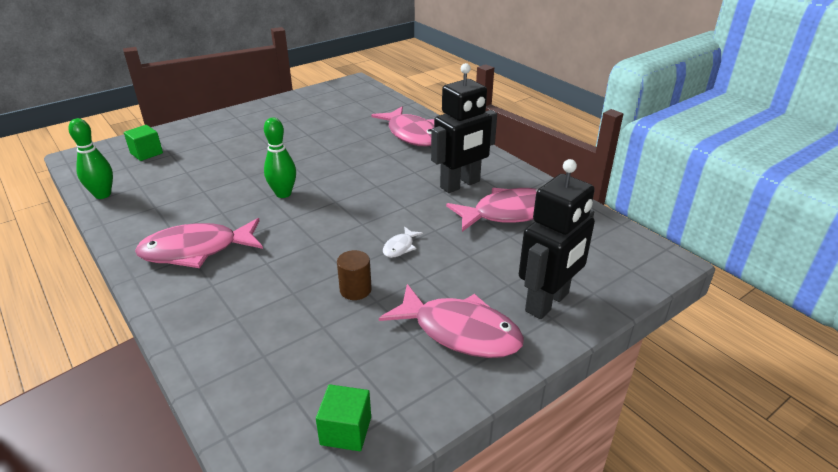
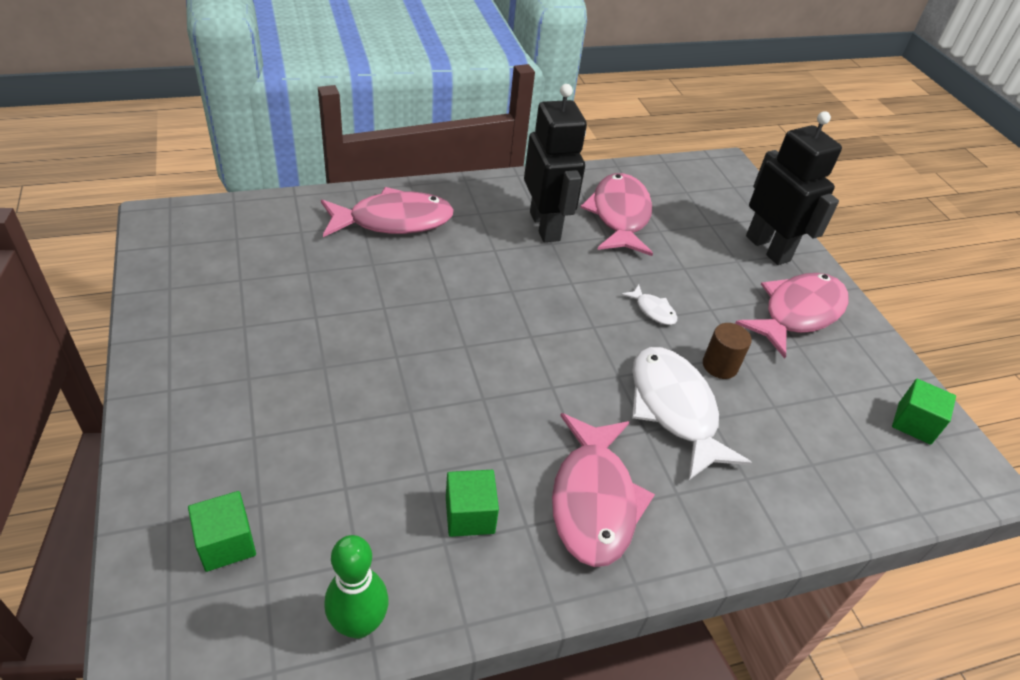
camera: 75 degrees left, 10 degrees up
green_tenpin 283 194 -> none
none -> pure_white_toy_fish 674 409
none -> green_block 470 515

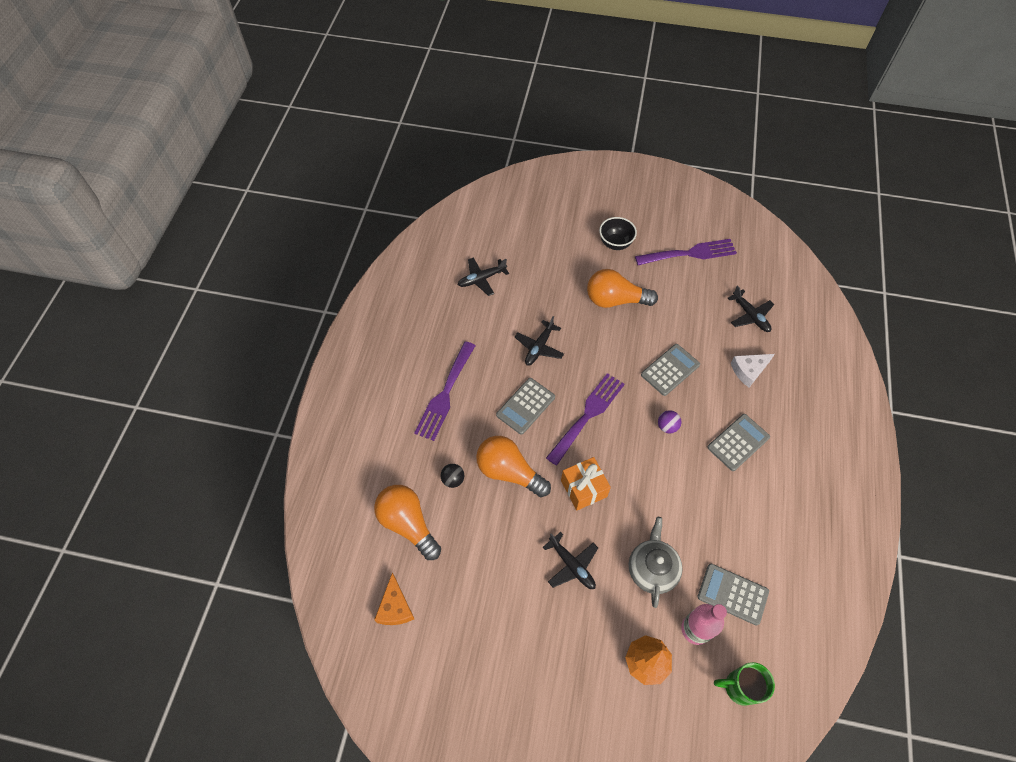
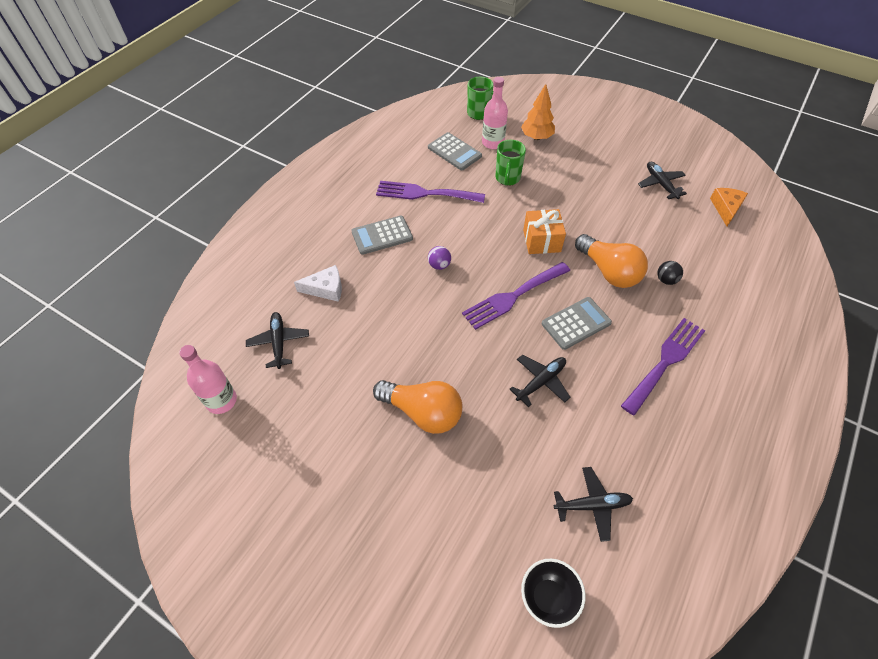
camera: 160 degrees left, 5 degrees down
black_bowl 615 243 -> black_bowl 548 597, moved
violet_fork 690 253 -> violet_fork 425 193, moved
grey_calculator 670 370 -> none
orange_lightbulb 408 524 -> none
grey_teapot 652 569 -> green_coffee_mug 507 178
black_aeroplane 572 565 -> black_aeroplane 660 184, moved
none -> pink_bottle 221 401

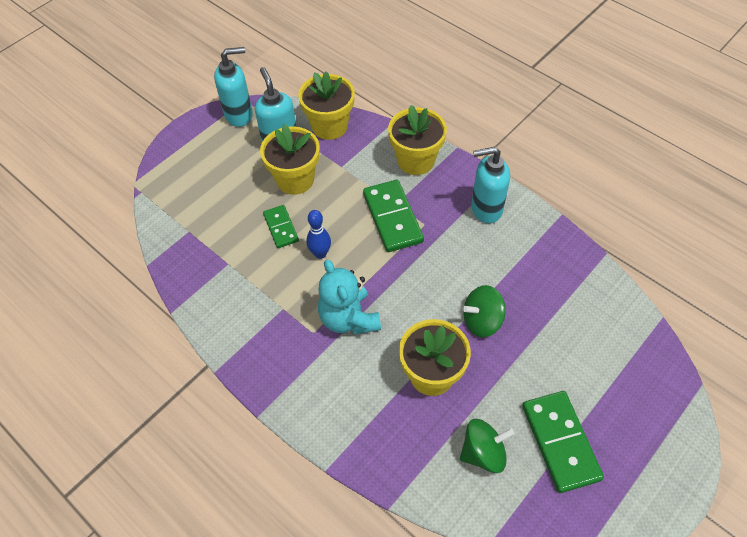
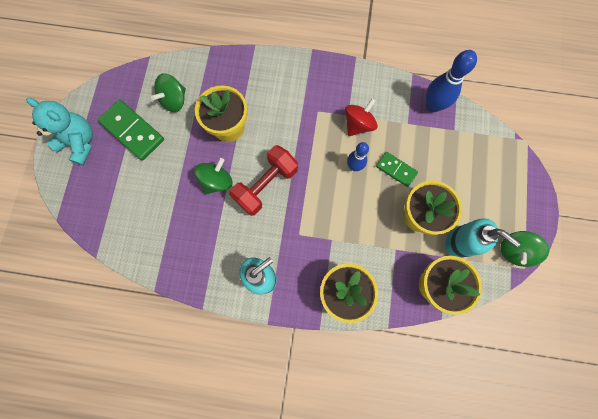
camera: 145 degrees right, 20 degrees up
aqua_pump_bottle 239 115 -> green_toy_top 514 250
green_domino 392 218 -> none
aqua_teddy 349 318 -> aqua_teddy 80 142, moved
none -> royal_blue_tenpin 432 106
none -> red_toy_top 358 124
none -> red_hand_weight 266 185

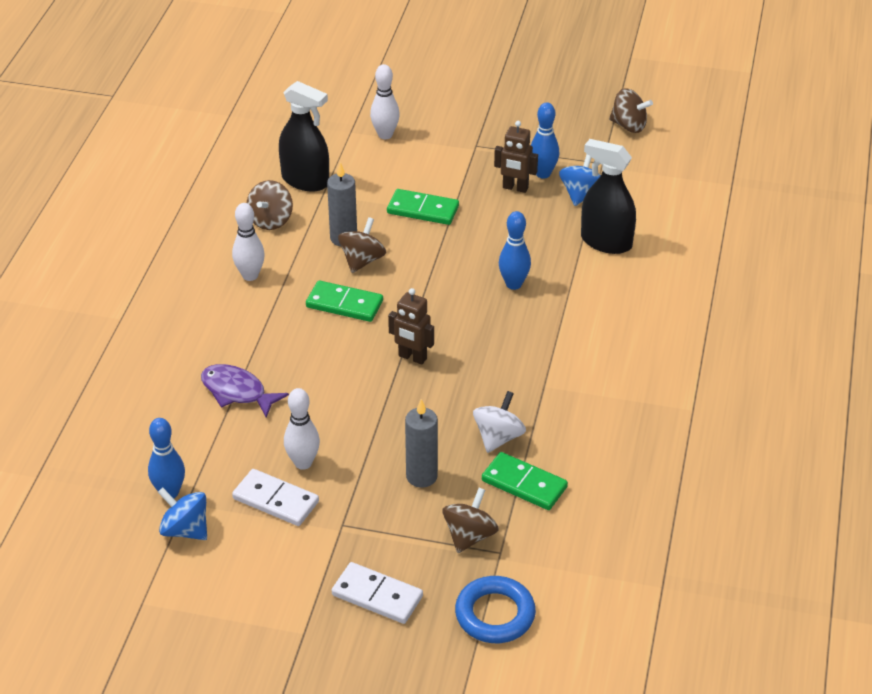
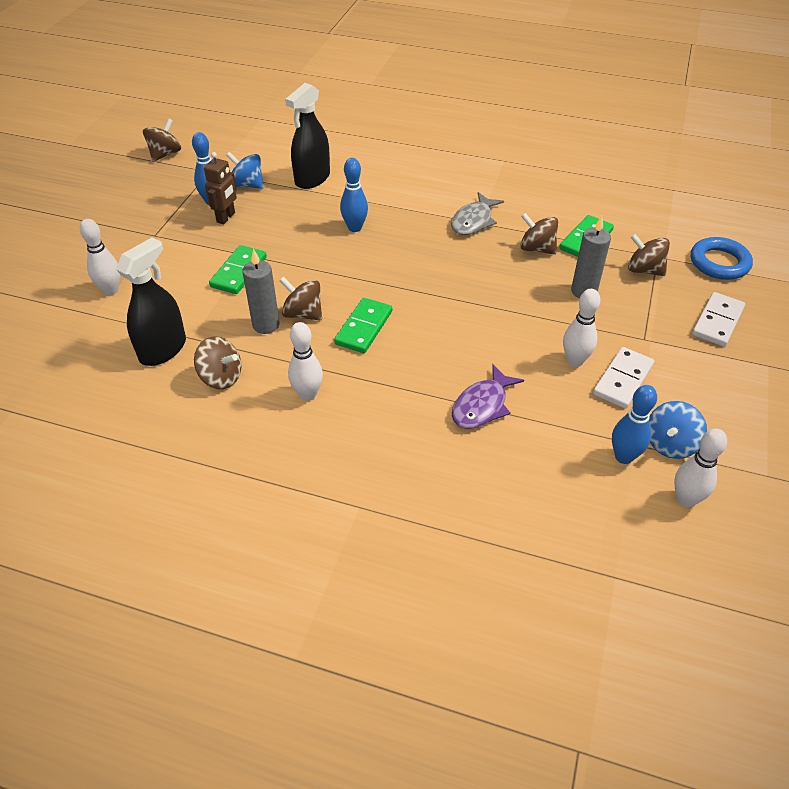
camera: 85 degrees left, 5 degrees up
dark_brown_robot 412 357 -> none
pure_white_toy_top 498 437 -> dark_brown_toy_top 537 248
none -> grey_toy_fish 473 221
none -> pure_white_tenpin 685 499

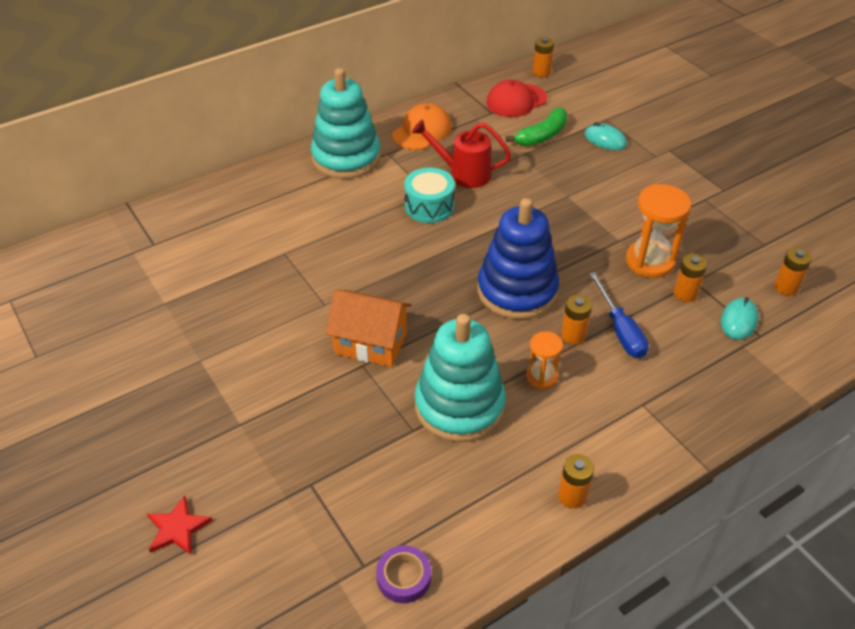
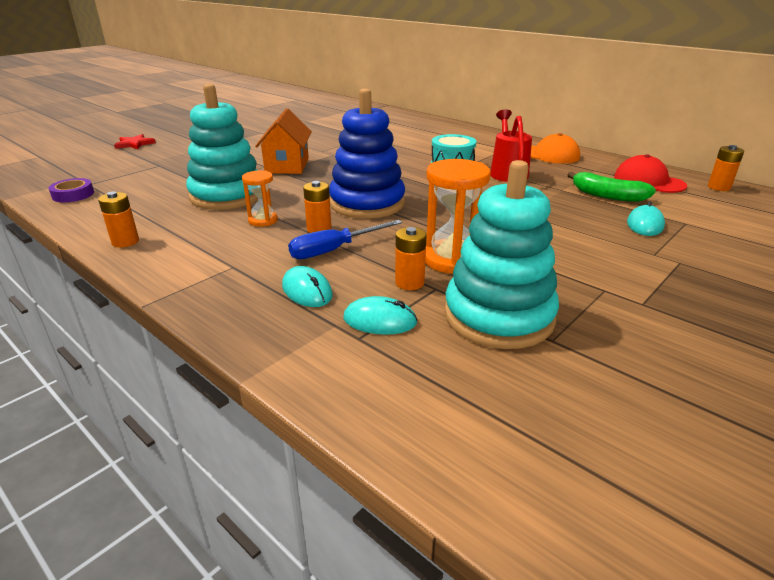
camera: 75 degrees right, 15 degrees down
aqua_stacking_rings 346 158 -> aqua_stacking_rings 498 316, moved
orange_power_cell 786 287 -> none
none -> aqua_computer_mouse 307 291

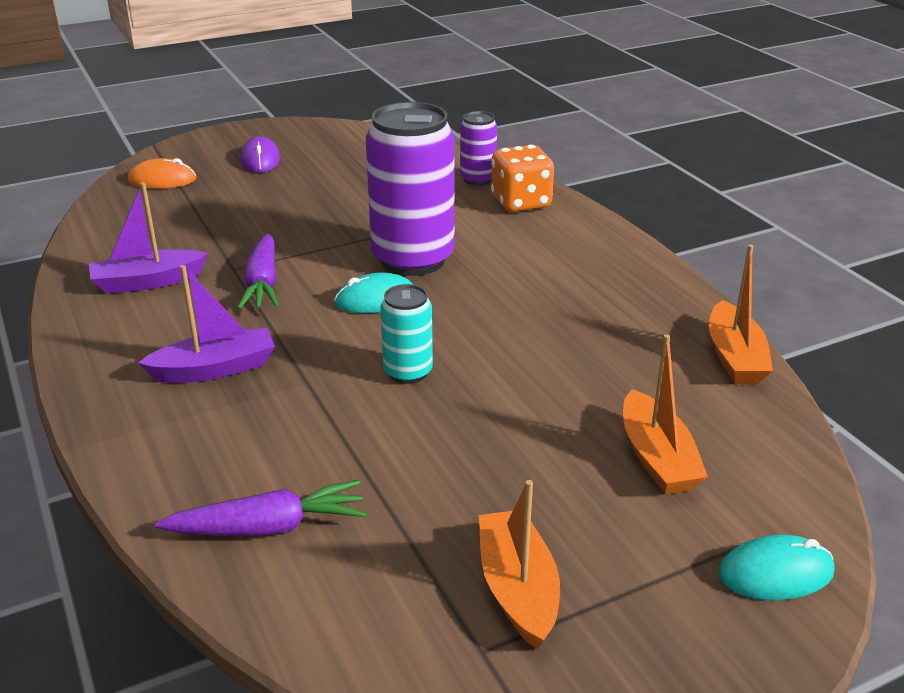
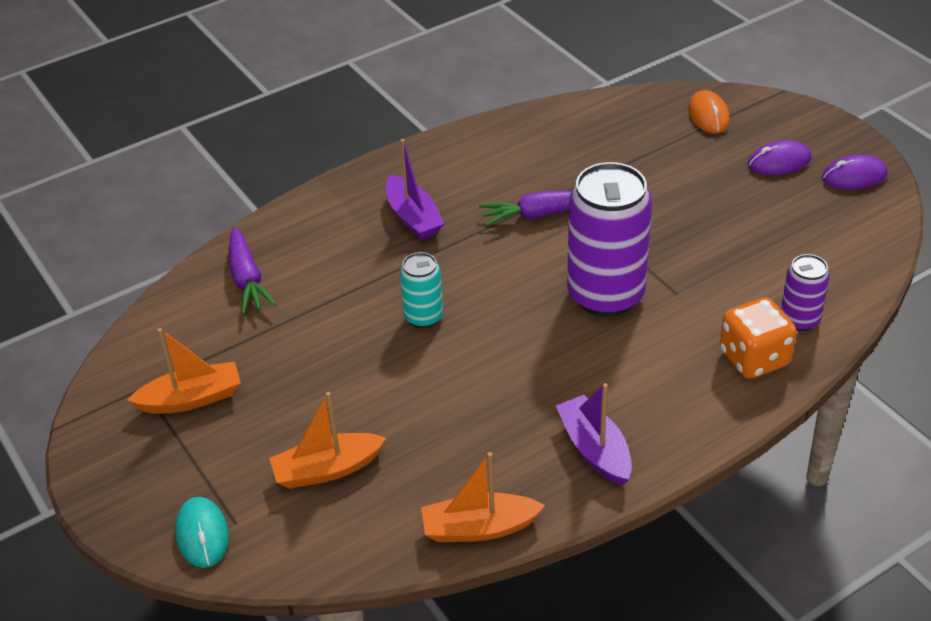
camera: 85 degrees right, 10 degrees up
violet_boat 147 282 -> violet_boat 594 449, moved
aqua_computer_mouse 375 299 -> none
none -> violet_computer_mouse 854 176

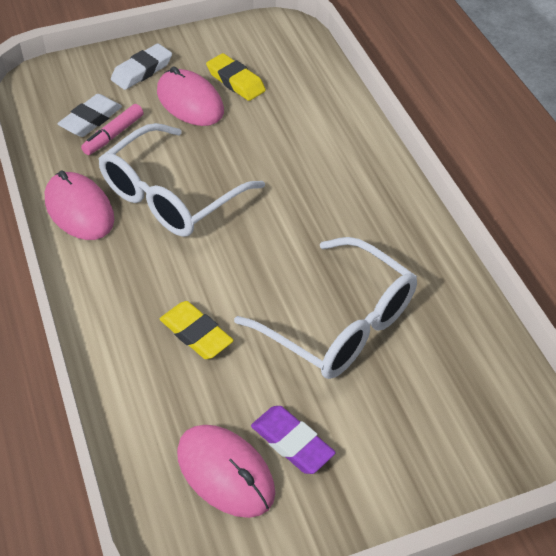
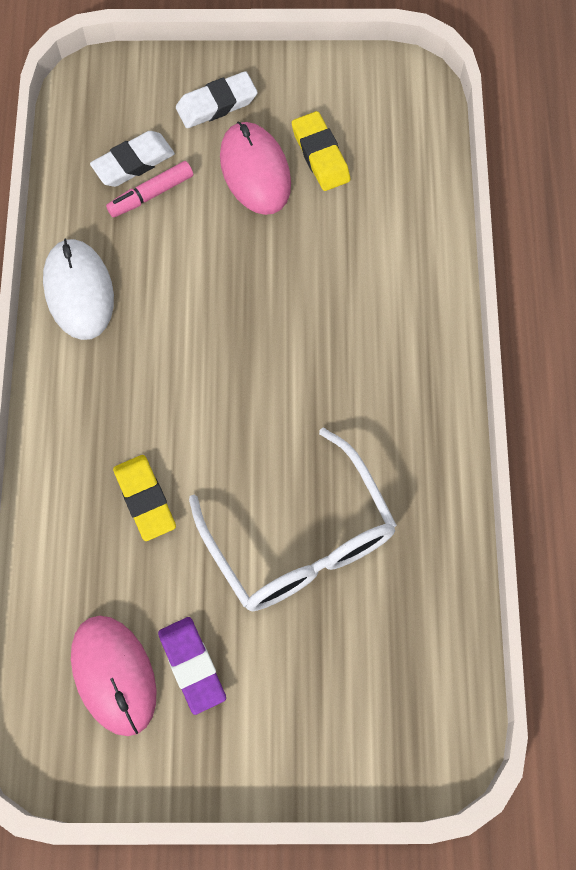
camera: 20 degrees right, 20 degrees up
pure_white_eyeglasses 171 195 -> none
pink_computer_mouse 79 209 -> pure_white_computer_mouse 79 291

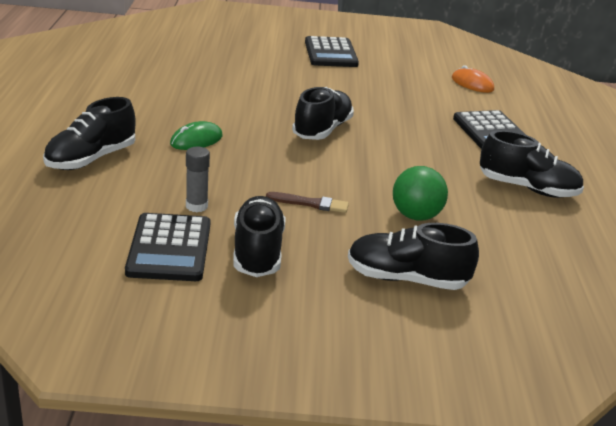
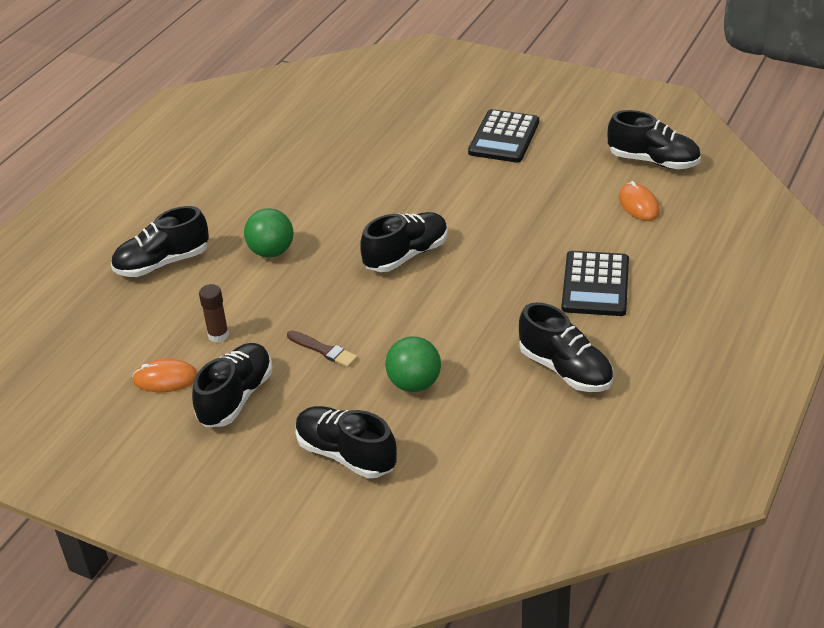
camera: 30 degrees right, 10 degrees up
green_computer_mouse 196 140 -> green_ball 271 252
grey_stick_of_glue 196 206 -> dark_brown_stick_of_glue 218 335
black_calculator 169 248 -> orange_computer_mouse 165 379
none -> black_lace-up_shoe 653 161

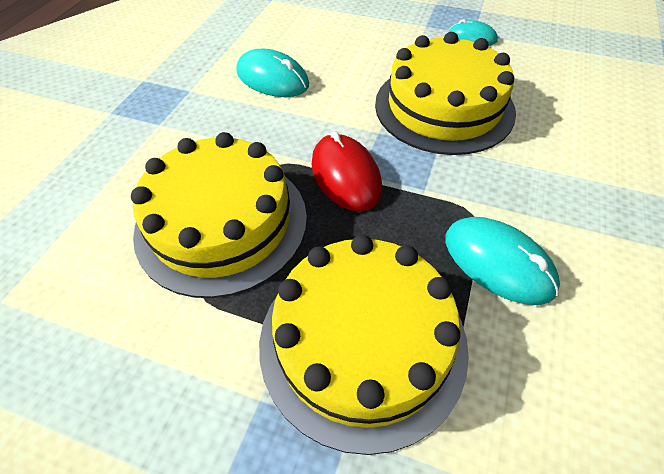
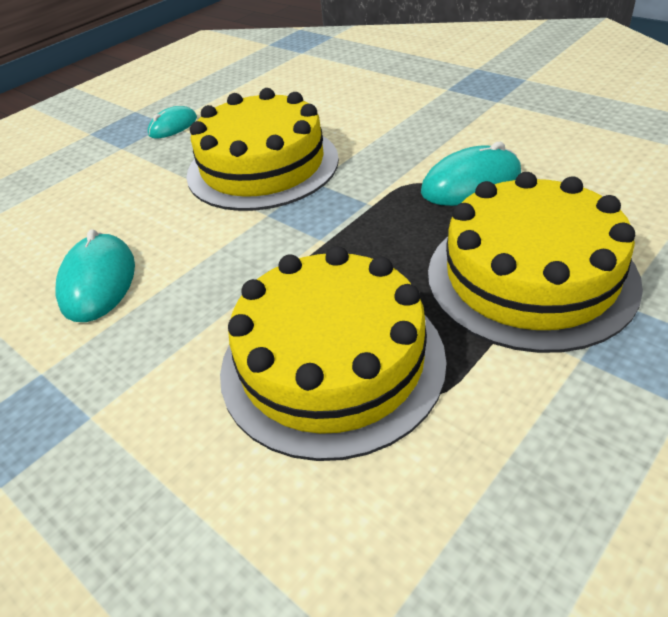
camera: 65 degrees left, 10 degrees down
aqua_computer_mouse 272 78 -> aqua_computer_mouse 98 281, 60 degrees counterclockwise
red_computer_mouse 345 175 -> none

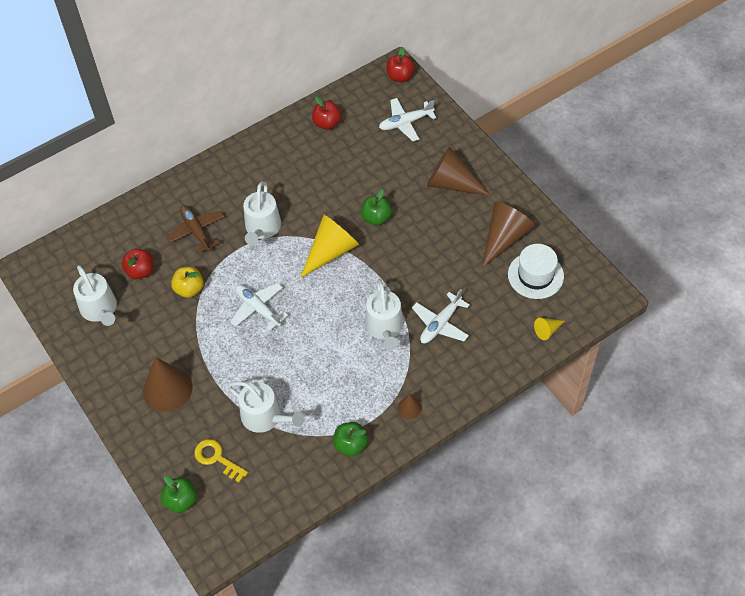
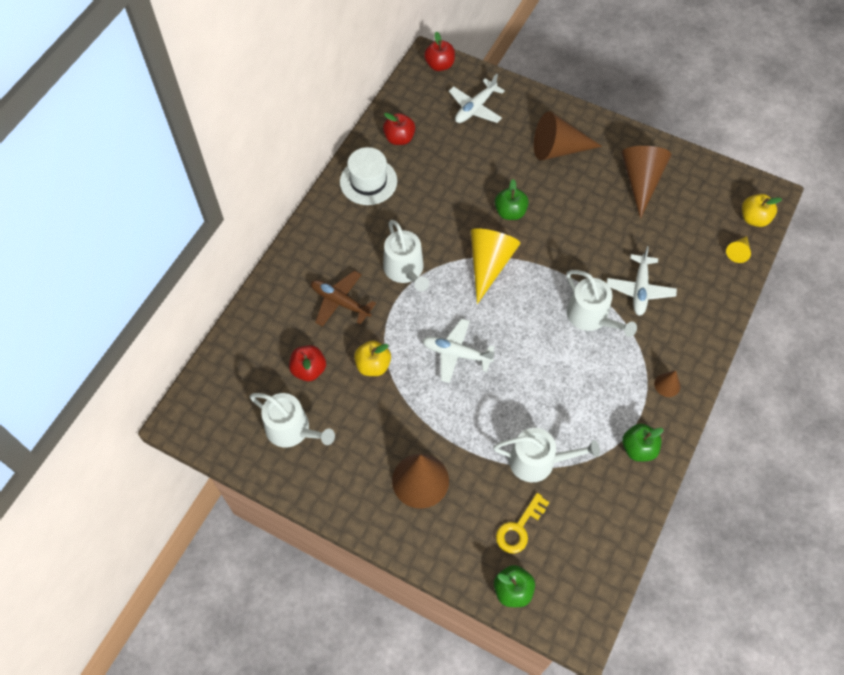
camera: 30 degrees left, 5 degrees up
pure_white_top_hat 535 275 -> pure_white_top_hat 368 181, moved
yellow_latchkey 217 458 -> yellow_latchkey 519 528, 60 degrees counterclockwise
none -> yellow_apple 754 218

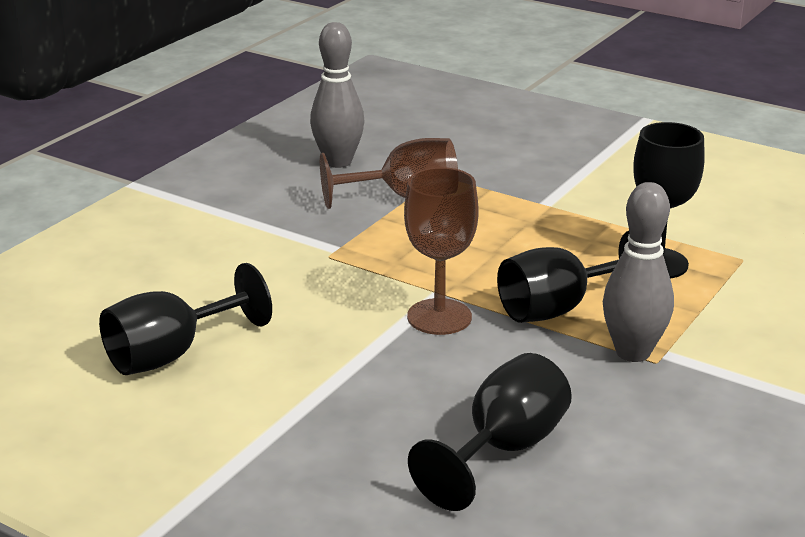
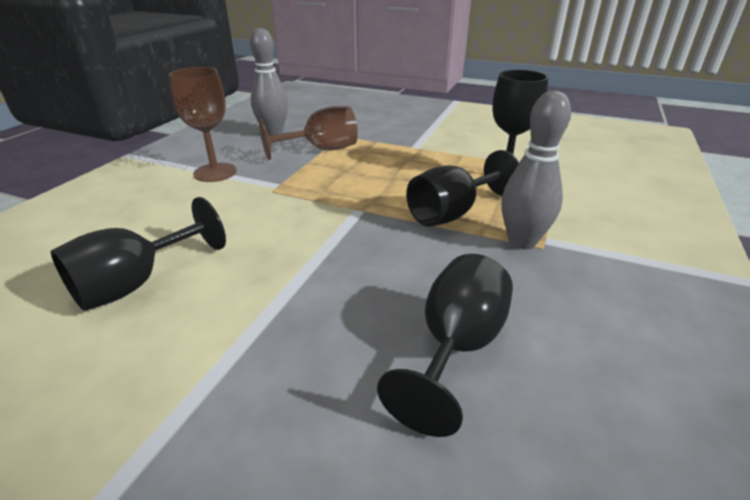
camera: 10 degrees left, 5 degrees up
dark_brown_wine_glass 439 317 -> dark_brown_wine_glass 215 172, moved

